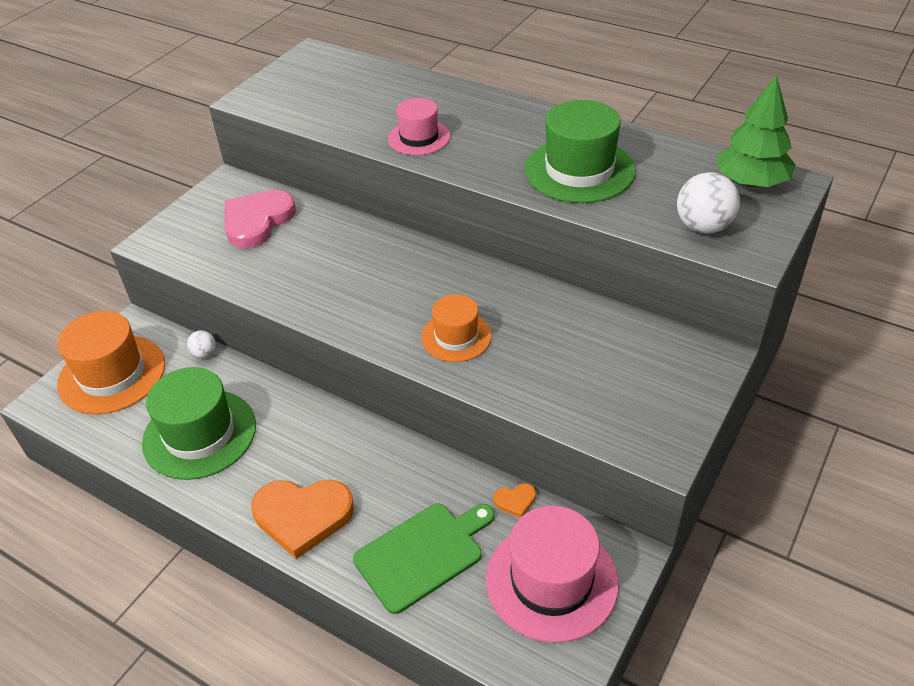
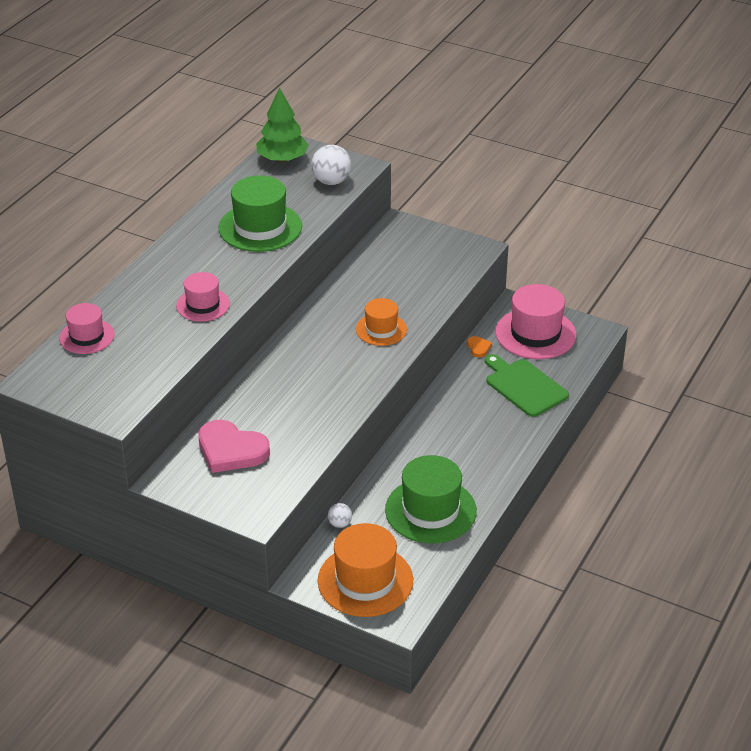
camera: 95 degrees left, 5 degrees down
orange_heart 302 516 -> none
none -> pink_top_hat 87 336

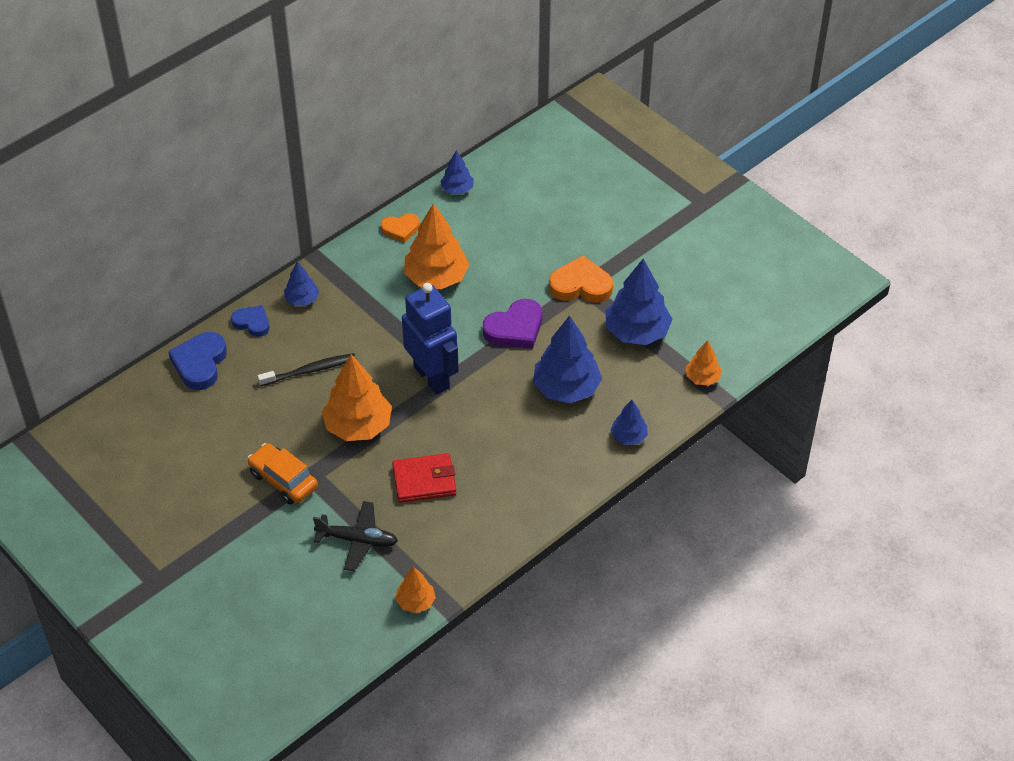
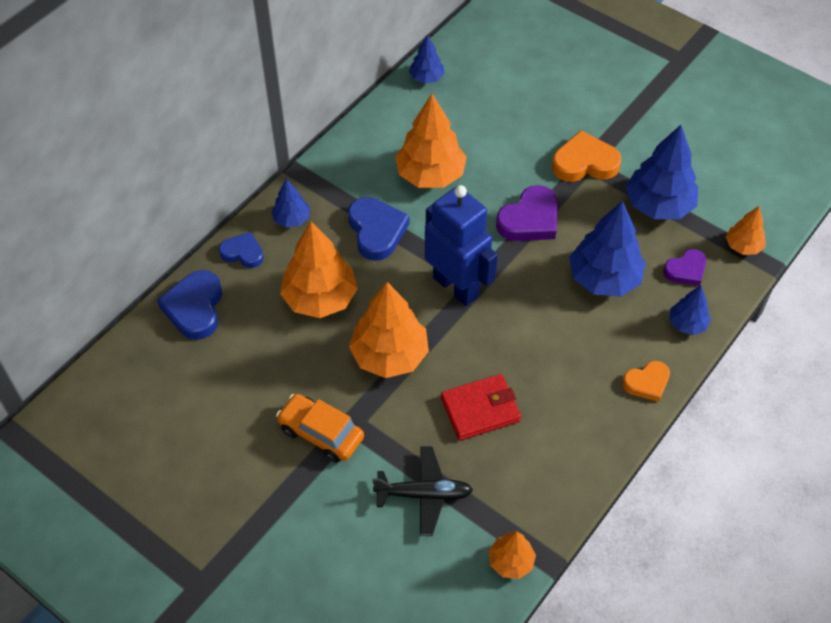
camera: 10 degrees left, 5 degrees up
orange_heart 400 229 -> orange_heart 647 383, moved
black_toothbrush 310 370 -> orange_toy_tree 320 298
none -> royal_blue_heart 376 231
none -> violet_heart 686 270

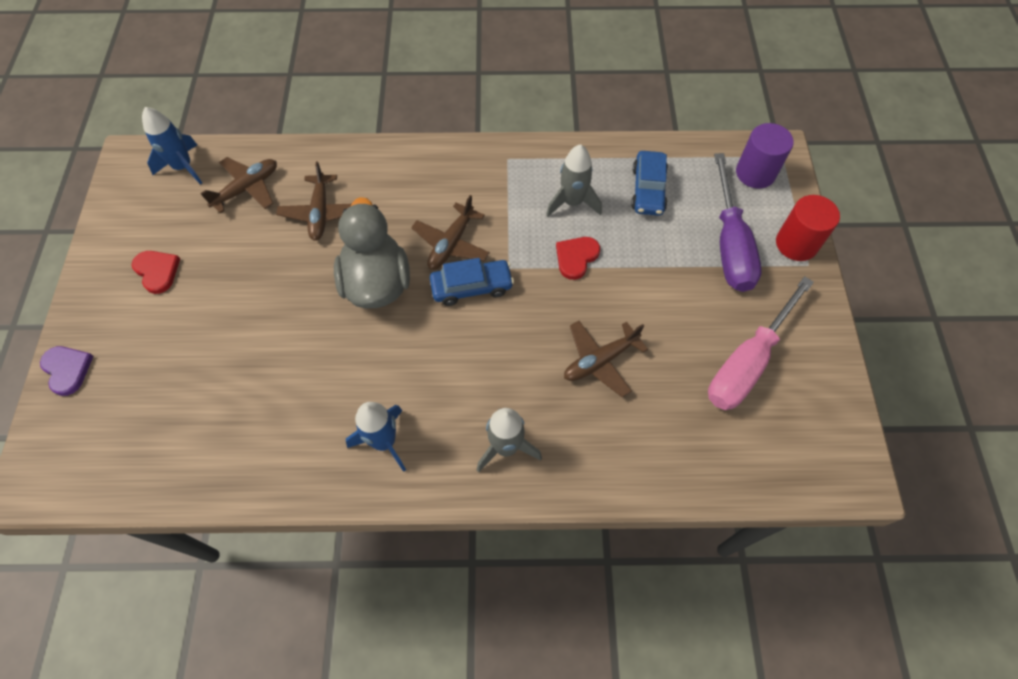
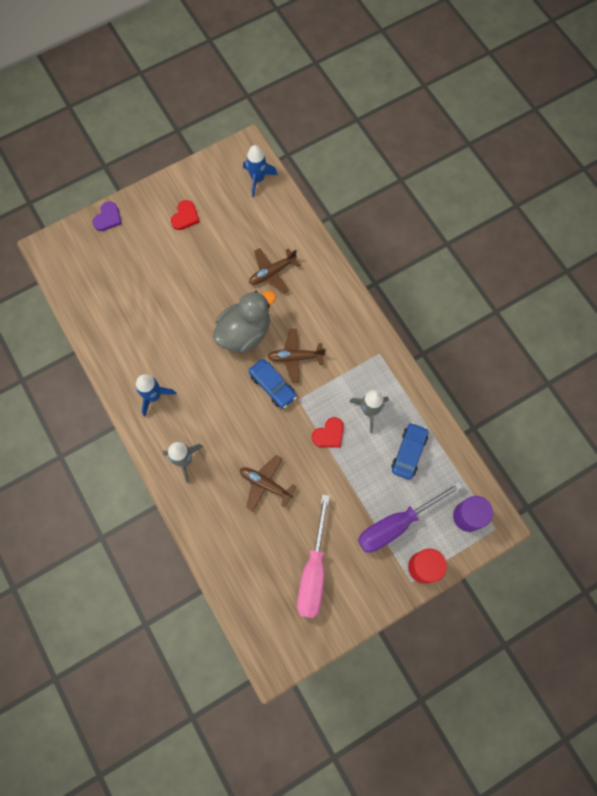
camera: 60 degrees right, 10 degrees up
royal_blue_automobile 648 190 -> royal_blue_automobile 409 452, 135 degrees clockwise
dark_brown_aeroplane 247 189 -> none
red_heart 576 257 -> red_heart 329 434, 135 degrees clockwise
pink_flat_screwdriver 747 362 -> pink_flat_screwdriver 313 571, 90 degrees counterclockwise

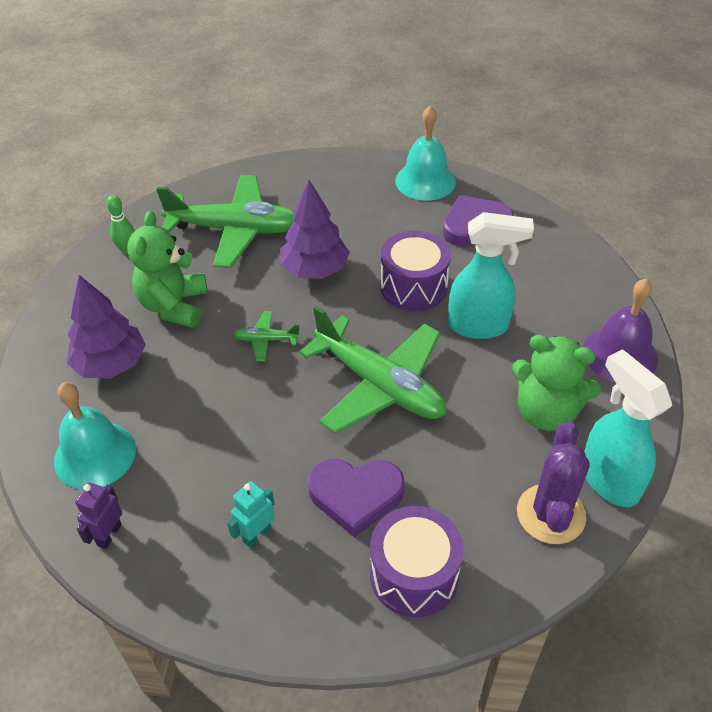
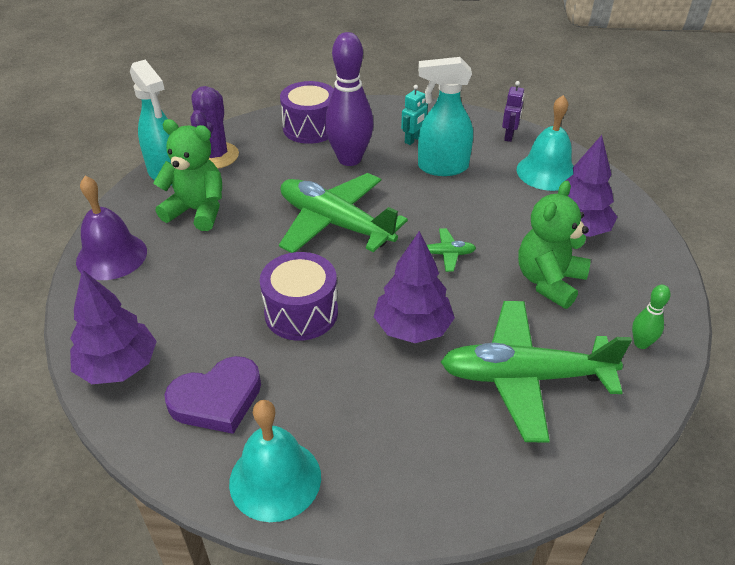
camera: 175 degrees right, 5 degrees down
green_teddy 174 306 -> green_teddy 549 281, 150 degrees counterclockwise
aqua_spray_cleaner 479 326 -> aqua_spray_cleaner 442 167, moved
violet_heart 355 496 -> violet_tenpin 349 159
none -> violet_toy_tree 118 366

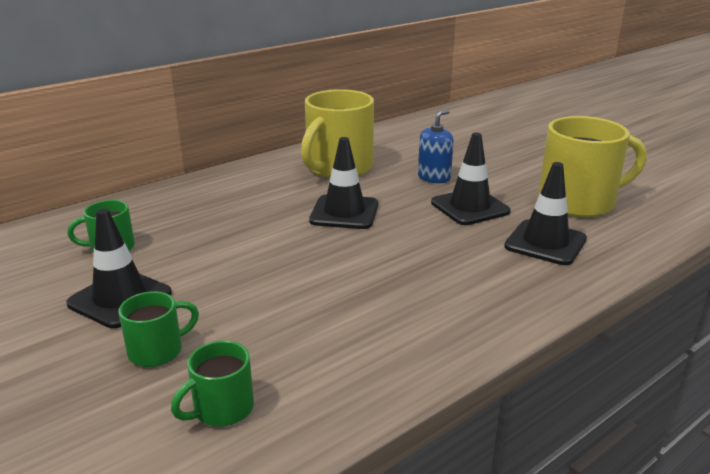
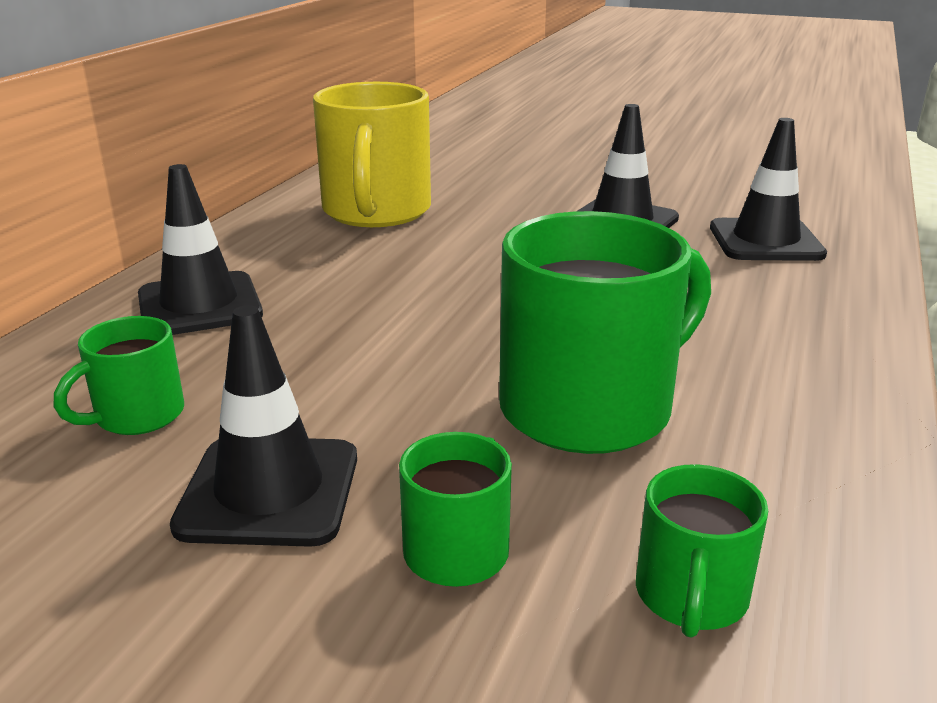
camera: 30 degrees left, 0 degrees up
royal_blue_pump_bottle 434 177 -> none
yellow_coffee_mug 579 202 -> none
black_traffic_cone 344 212 -> black_traffic_cone 199 305, moved
none -> green_coffee_mug 591 407

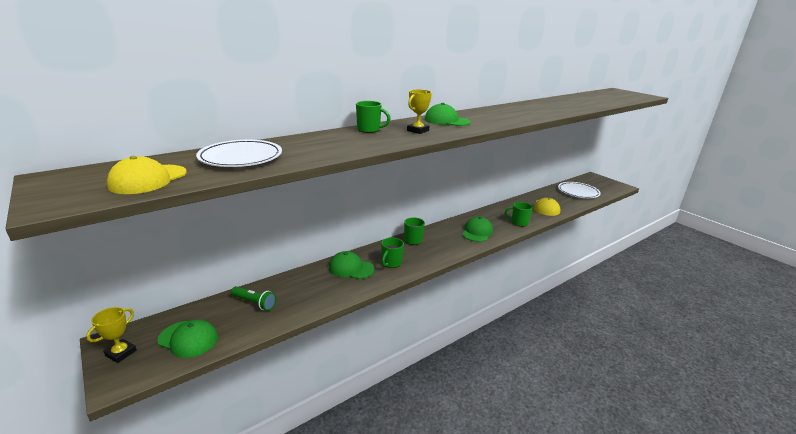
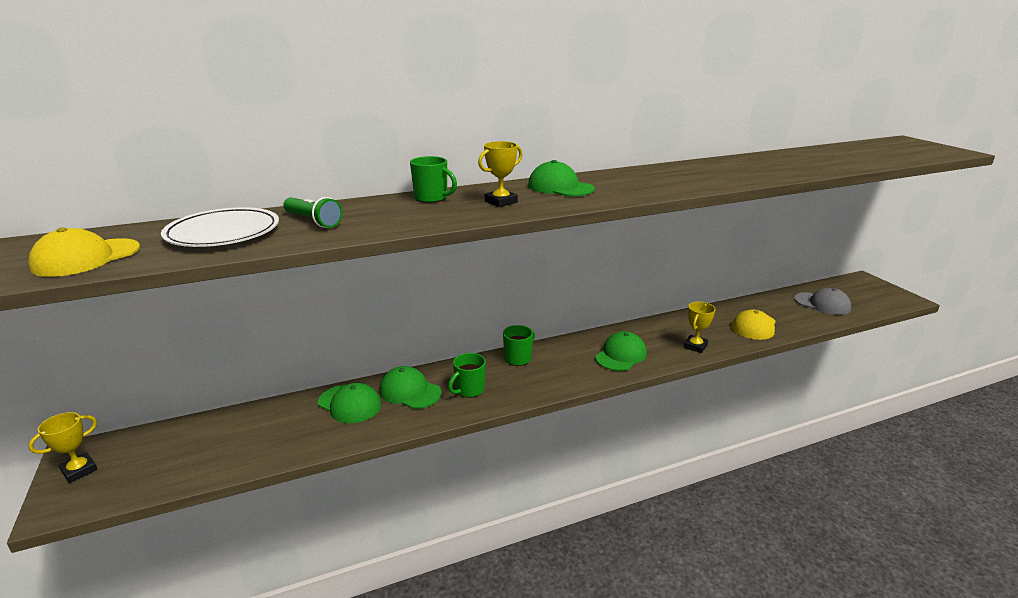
camera: 15 degrees right, 0 degrees up
pure_white_flat_dish 578 192 -> grey_cap 822 304
green_coffee_mug 519 223 -> yellow_trophy 695 346
green_flashlight 254 303 -> green_flashlight 313 221, moved
green_cap 188 339 -> green_cap 349 404, moved

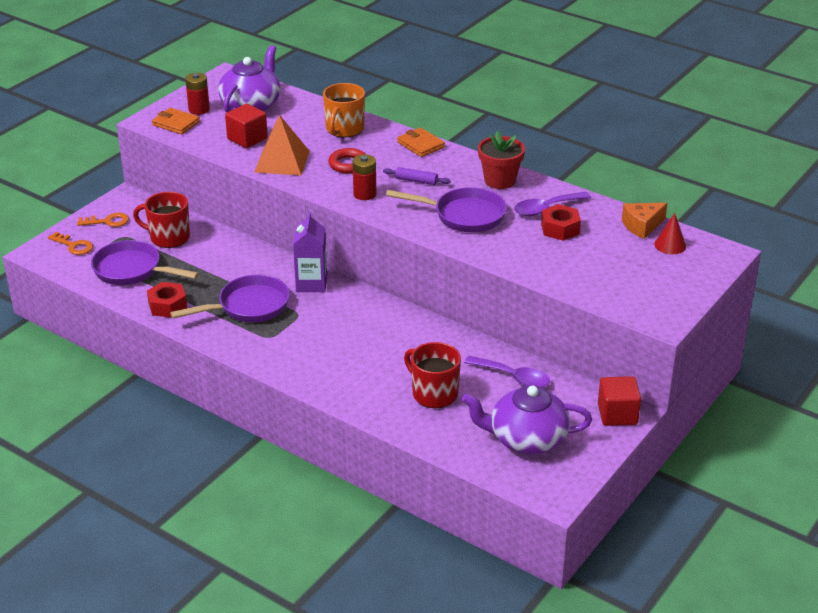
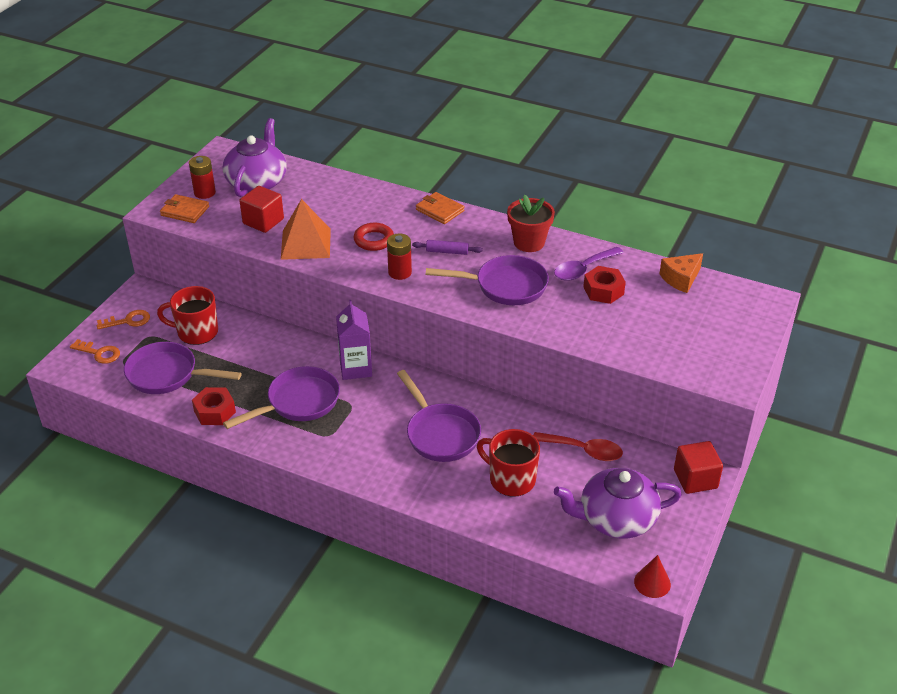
camera: 10 degrees left, 5 degrees up
orange_coffee_mug 344 129 -> none
red_cone_shape 670 245 -> red_cone_shape 652 583, moved
violet_teaspoon 513 377 -> red_teaspoon 584 450
none -> violet_pan 440 434

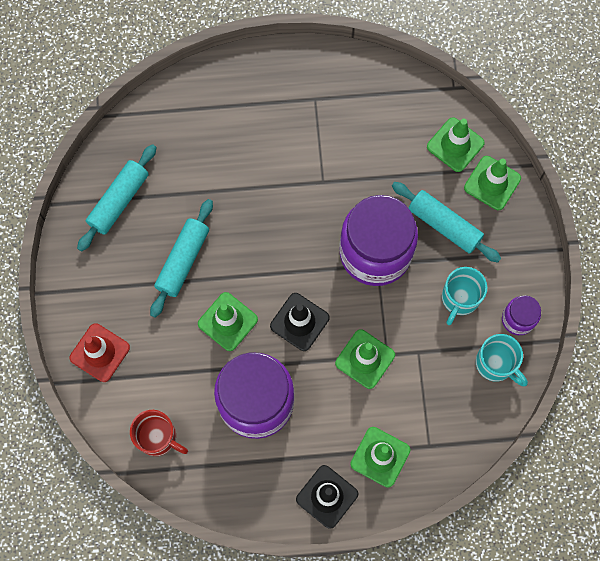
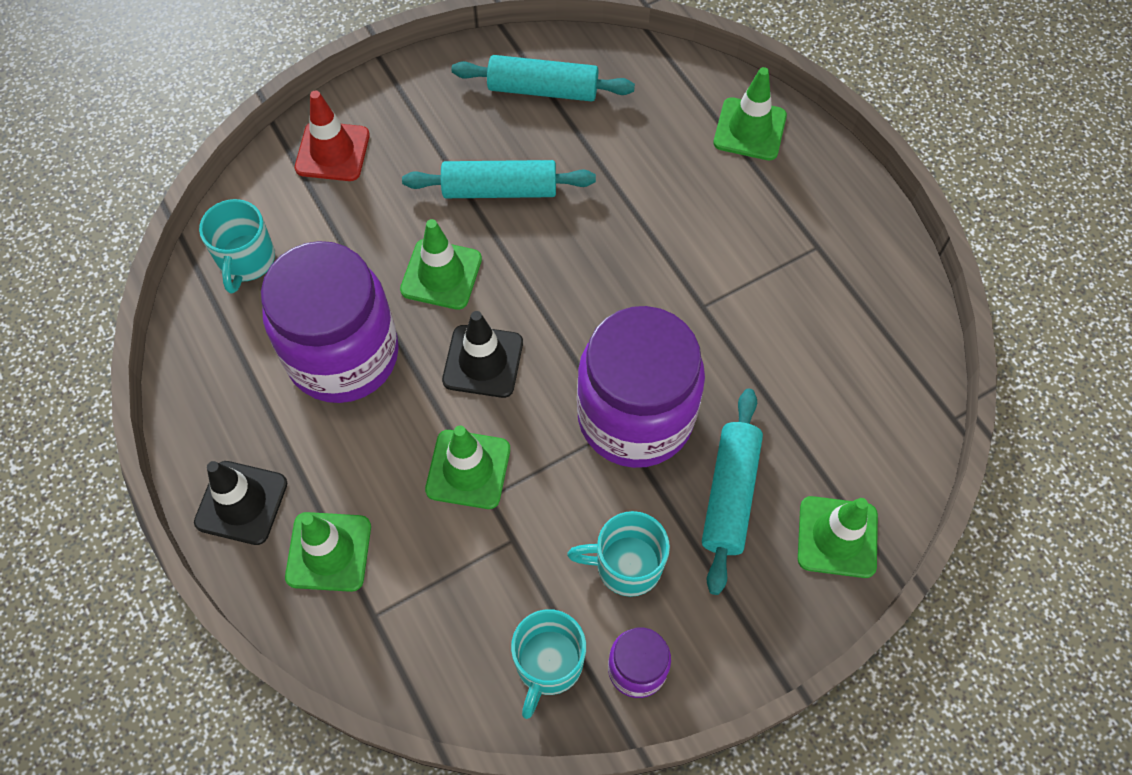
camera: 65 degrees right, 10 degrees down
green_traffic_cone 455 145 -> green_traffic_cone 750 129, moved
red_coffee_mug 158 437 -> aqua_coffee_mug 246 261

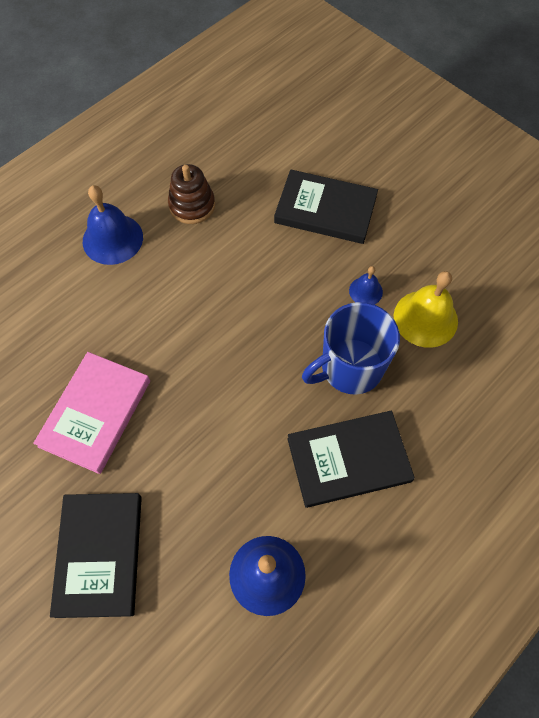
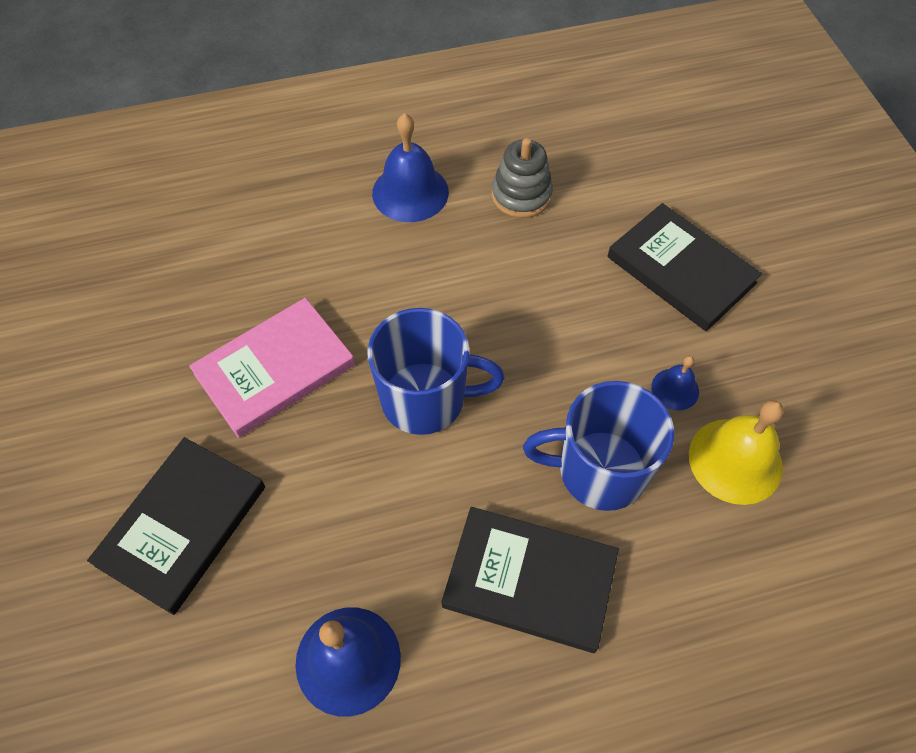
camera: 30 degrees right, 5 degrees down
dark_brown_stacking_rings 192 205 -> grey_stacking_rings 521 195
none -> royal_blue_coffee_mug 425 399

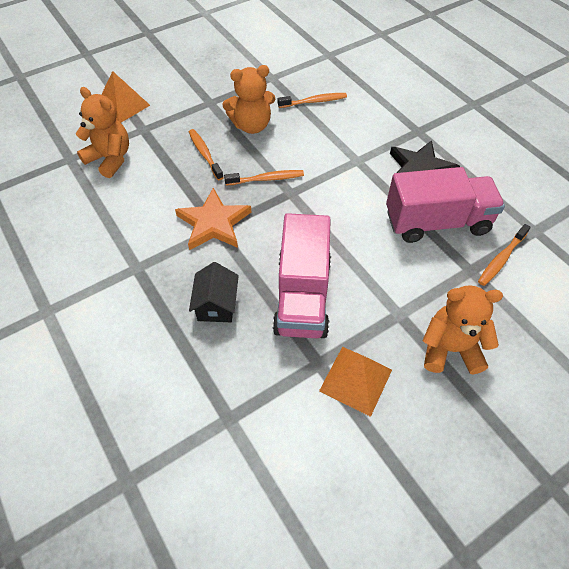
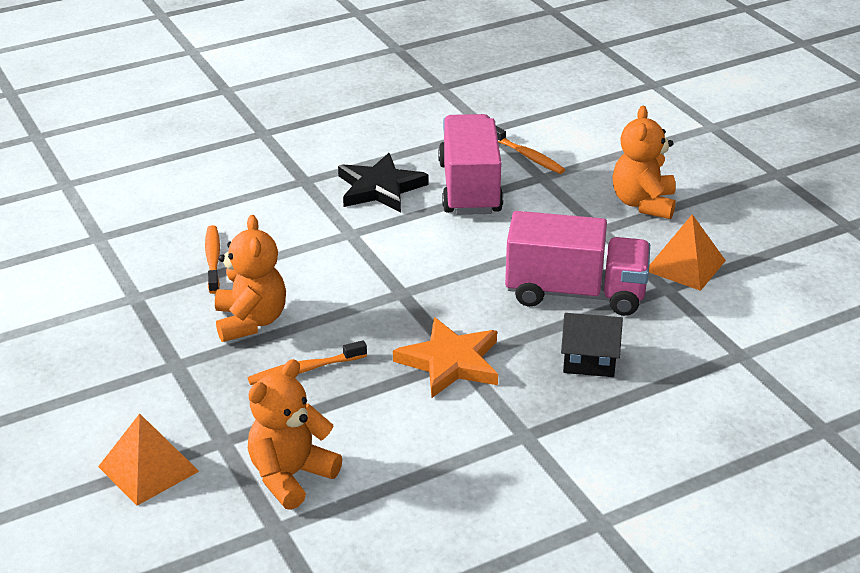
camera: 85 degrees left, 20 degrees down
orange_toothbrush 266 179 -> none

